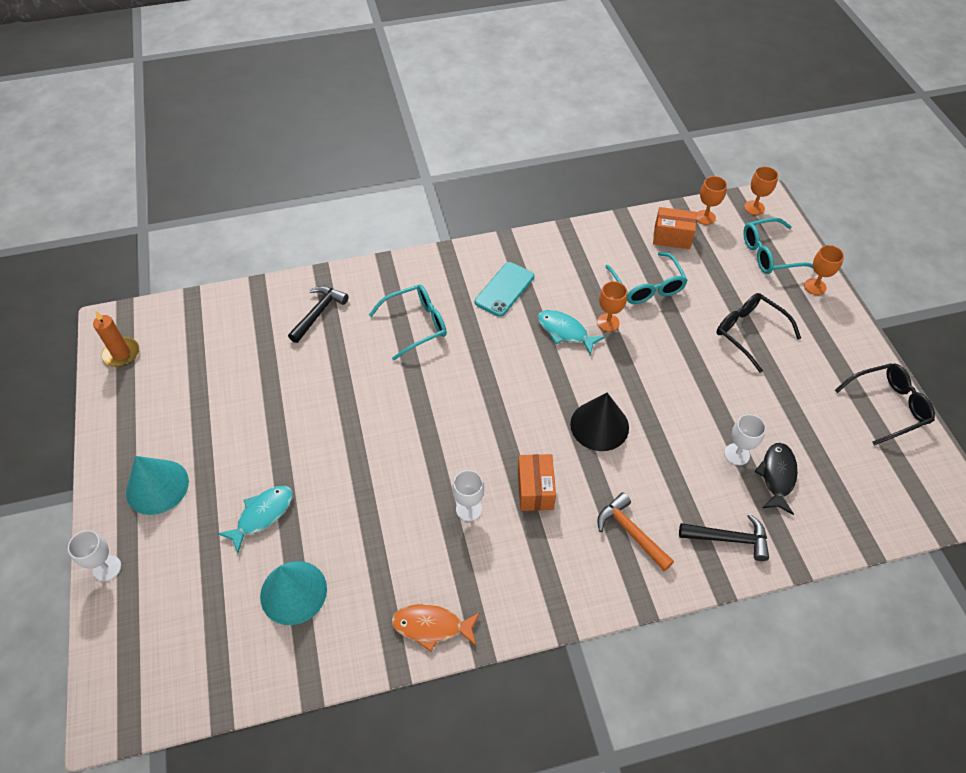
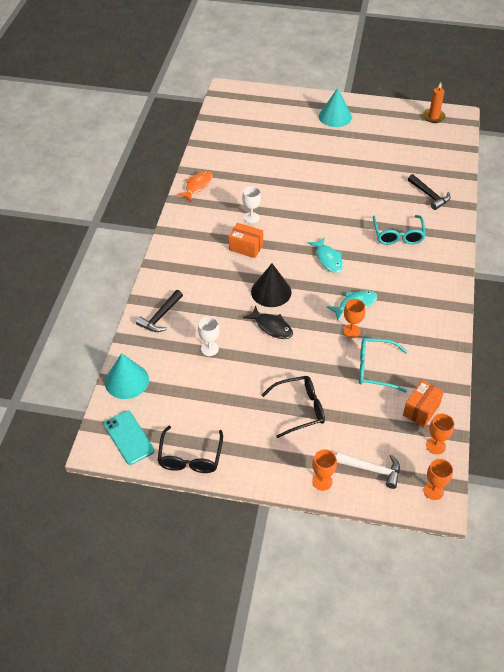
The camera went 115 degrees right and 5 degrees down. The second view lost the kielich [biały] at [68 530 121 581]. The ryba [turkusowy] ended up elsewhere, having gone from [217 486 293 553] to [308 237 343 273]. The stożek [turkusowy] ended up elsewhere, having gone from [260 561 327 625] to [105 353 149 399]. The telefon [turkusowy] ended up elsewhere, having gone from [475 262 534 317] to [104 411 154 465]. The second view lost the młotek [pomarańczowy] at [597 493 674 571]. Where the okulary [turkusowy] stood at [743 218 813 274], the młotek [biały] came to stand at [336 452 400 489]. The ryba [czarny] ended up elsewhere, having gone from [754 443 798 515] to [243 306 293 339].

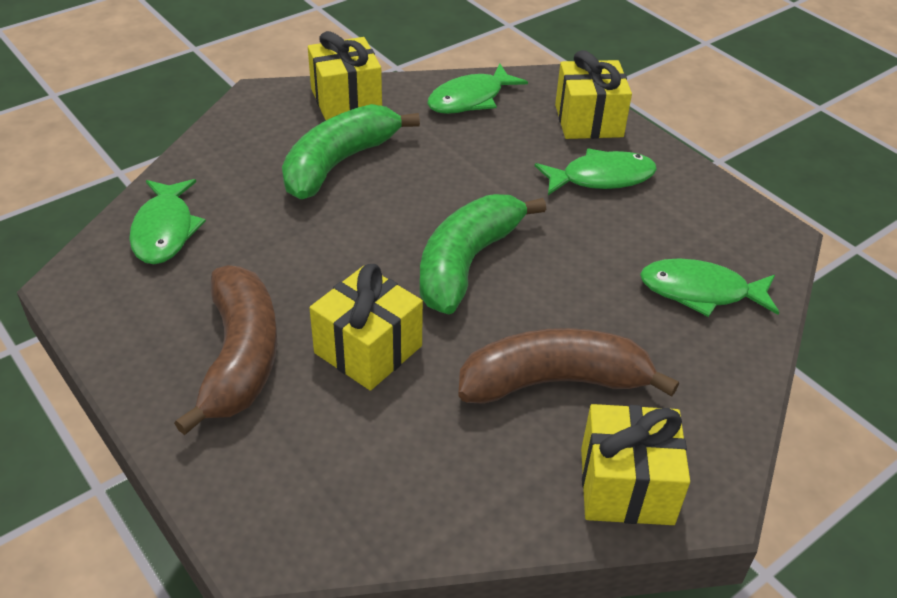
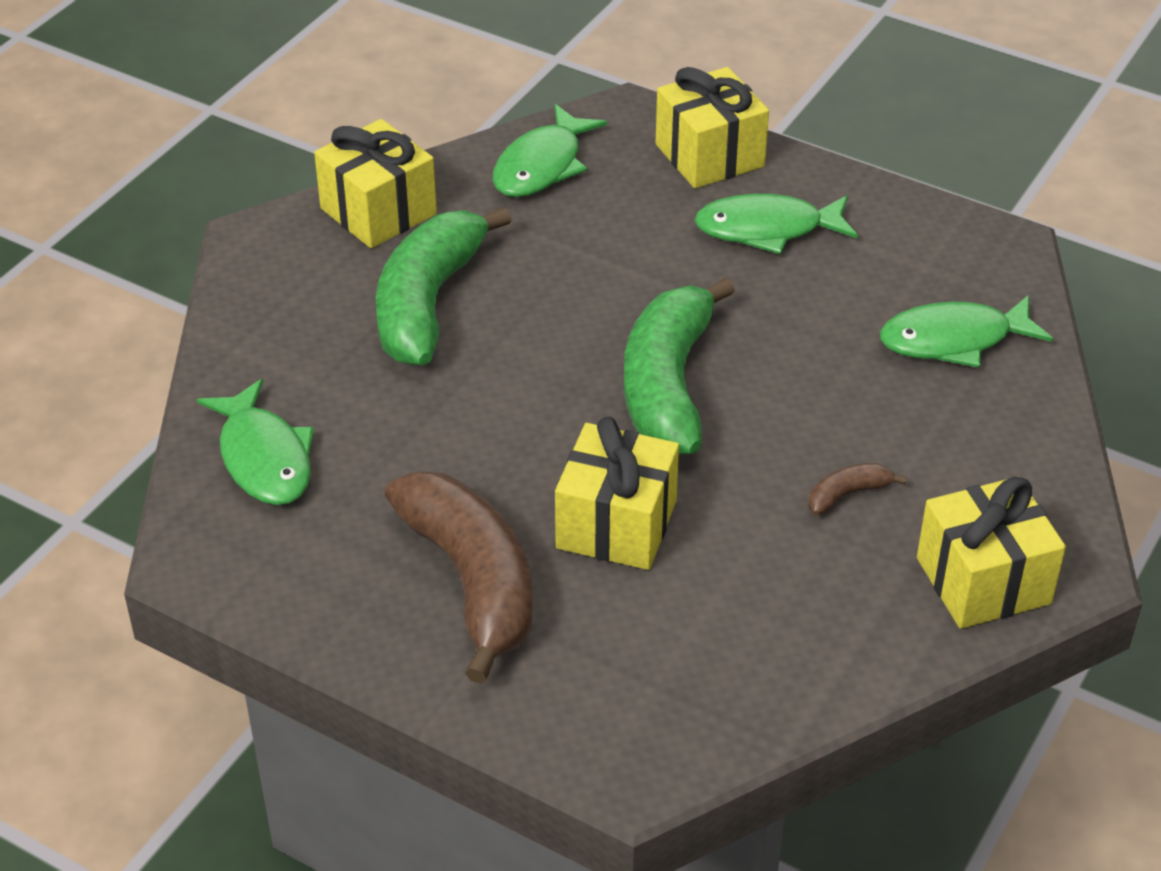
The camera went 20 degrees left and 0 degrees up. The size of the banan [brązowy] at [458 328 679 404] changed by a factor of 0.41. The ryba [zielony] at [535 149 657 195] ended up facing another way, 150 degrees counterclockwise from before.

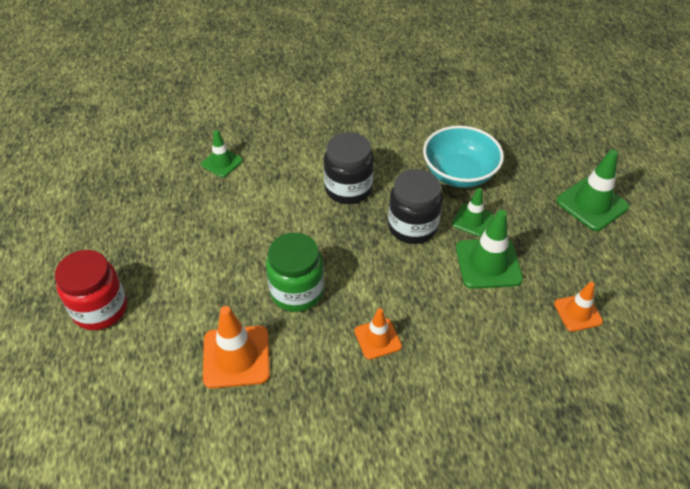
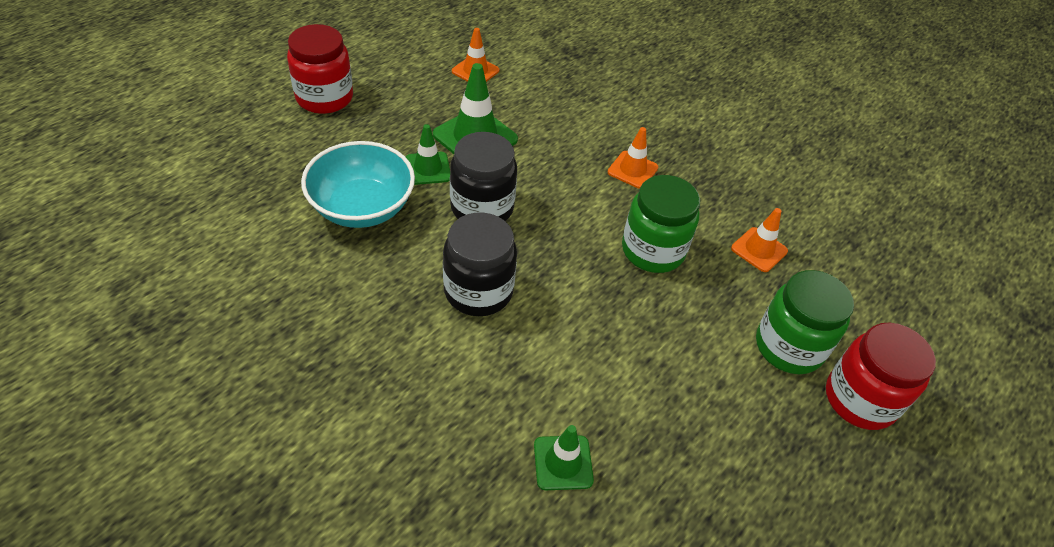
The camera went 135 degrees left and 0 degrees up. The size of the pachołek [pomarańczowy] at [203 306 270 389] changed by a factor of 0.62. Where the pachołek [zielony] stood at [556 149 629 231], the słoik [czerwony] came to stand at [287 24 353 114]. The second view gained the słoik [zielony] at [756 270 854 374].

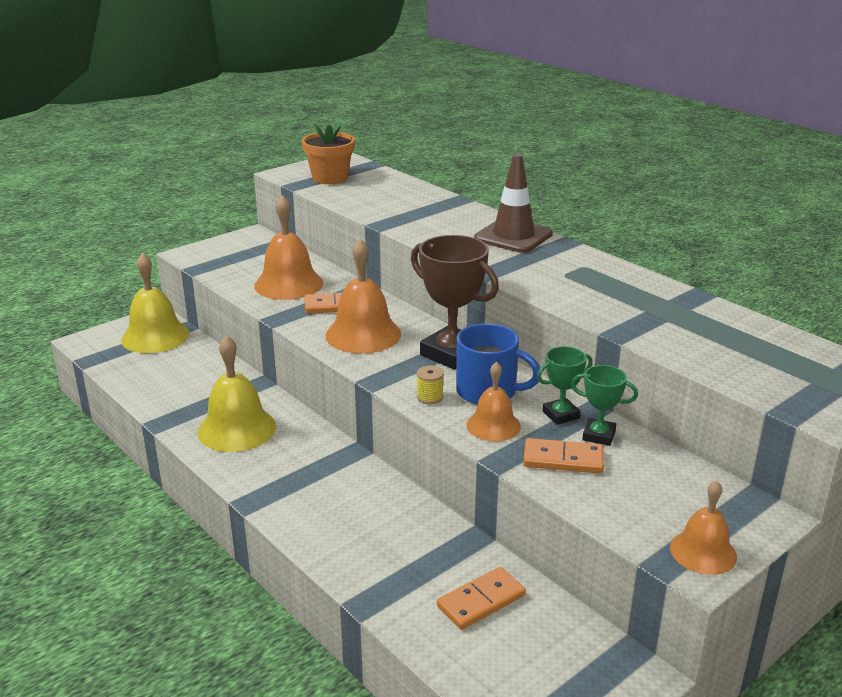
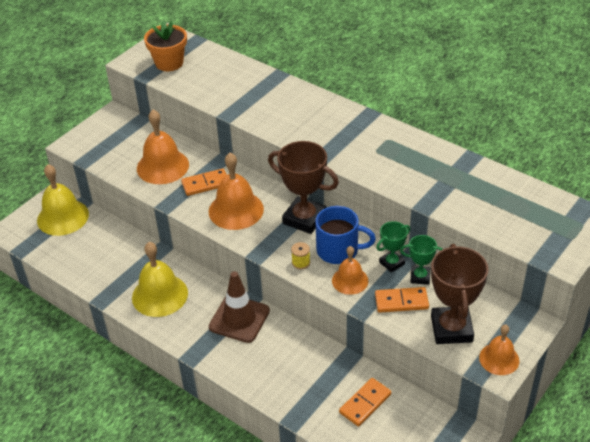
The camera went 10 degrees left and 15 degrees up. The pachołek [brązowy] ended up elsewhere, having gone from [474 154 553 253] to [209 271 270 343]. The second view gained the puchar [brązowy] at [431 244 488 344].

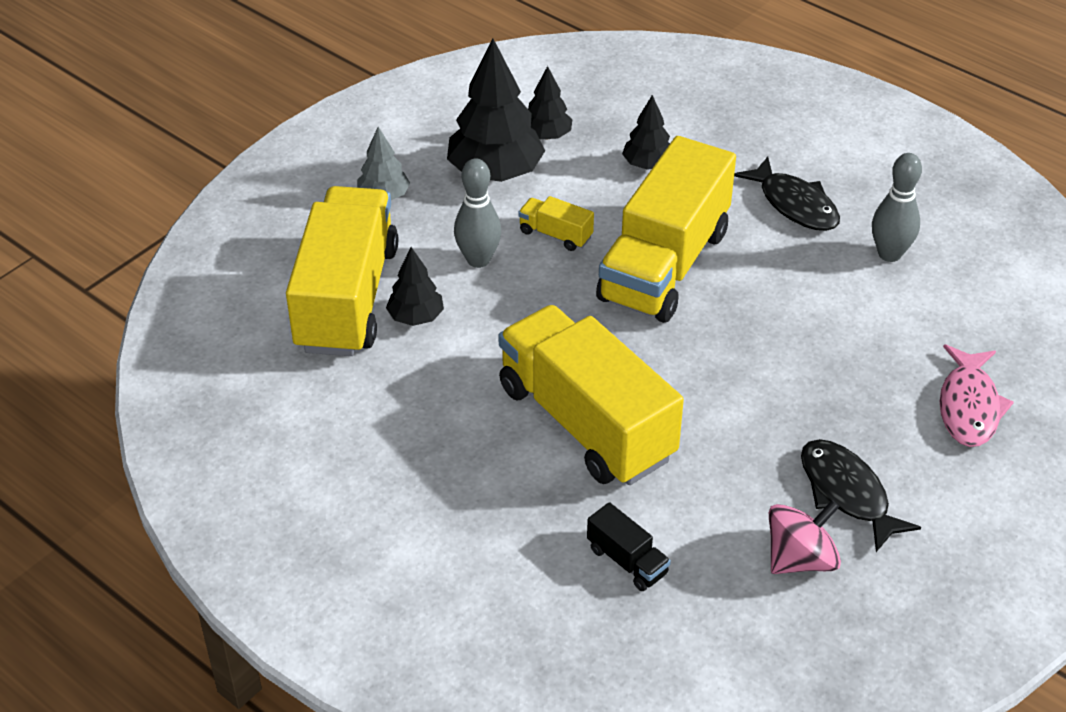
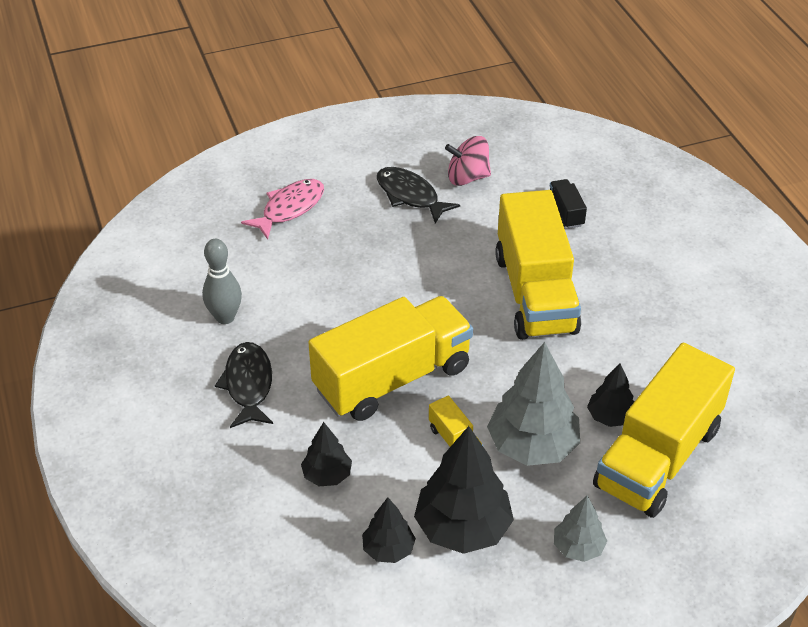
The camera went 150 degrees left and 0 degrees up. Where the kręgiel [szary] stood at [454 158 502 268], the drzewko [szary] came to stand at [487 342 580 466]. The ryba [czarny] at [801 439 921 552] ended up facing another way, 135 degrees clockwise from before.

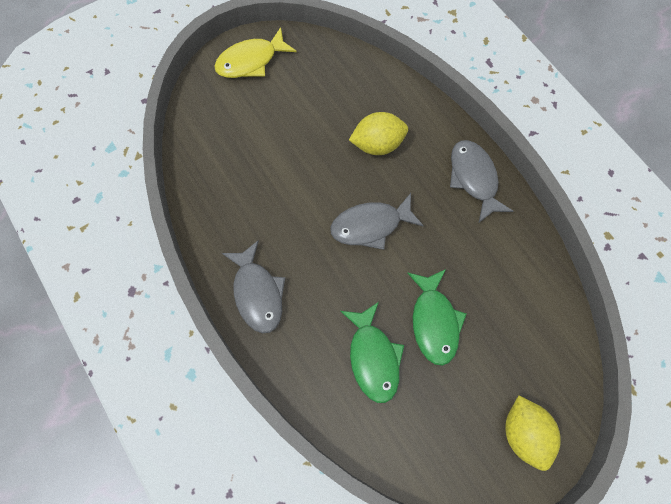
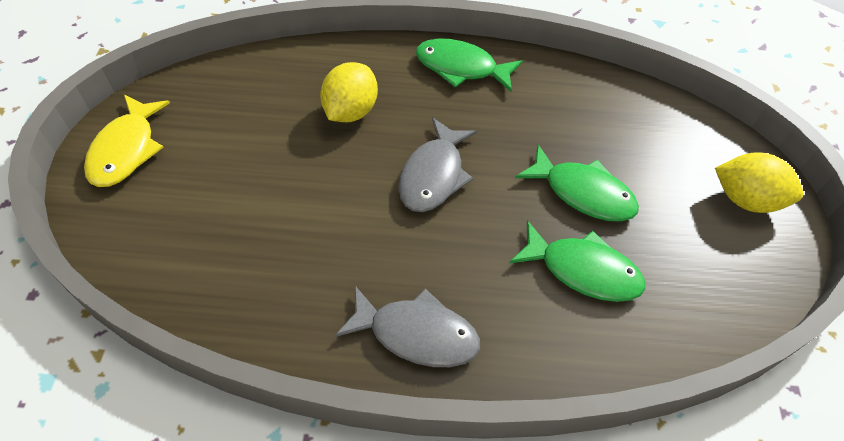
The camera went 55 degrees left and 15 degrees down. What was the ryba [szary] at [450 140 514 223] turned into the ryba [zielony] at [416 38 523 92].

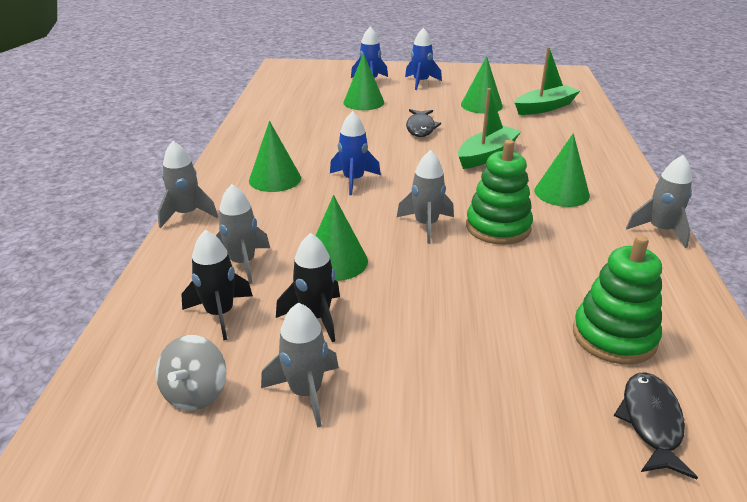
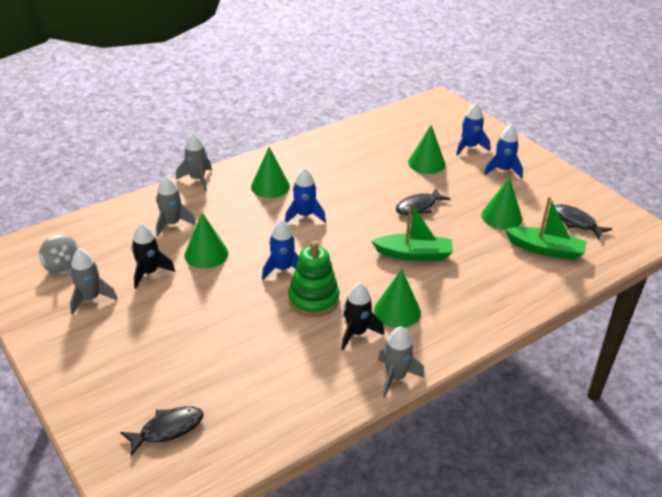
The camera went 50 degrees right and 5 degrees up. The bączek [szary] at [156 335 226 411] ended up facing another way, 90 degrees counterclockwise from before. The rakieta [czarny] ended up elsewhere, having gone from [181 230 253 340] to [341 283 384 350]. What was the rakieta [szary] at [397 150 454 244] turned into the rakieta [niebieski] at [262 220 299 280]. The second view lost the zabawka nakładanka [zielony] at [573 235 662 364]. The second view gained the ryba [czarny] at [555 204 612 239].

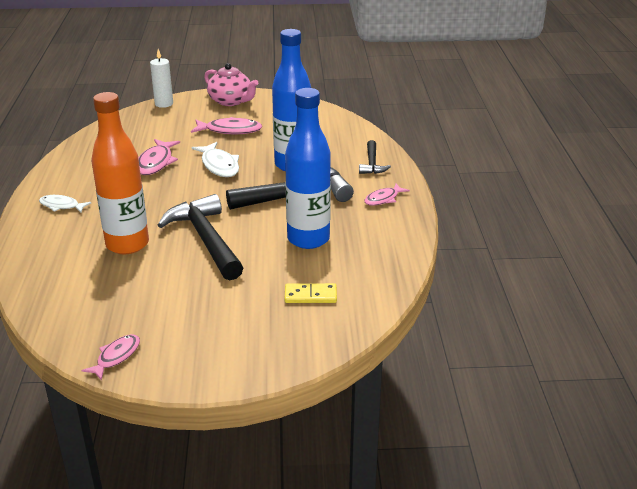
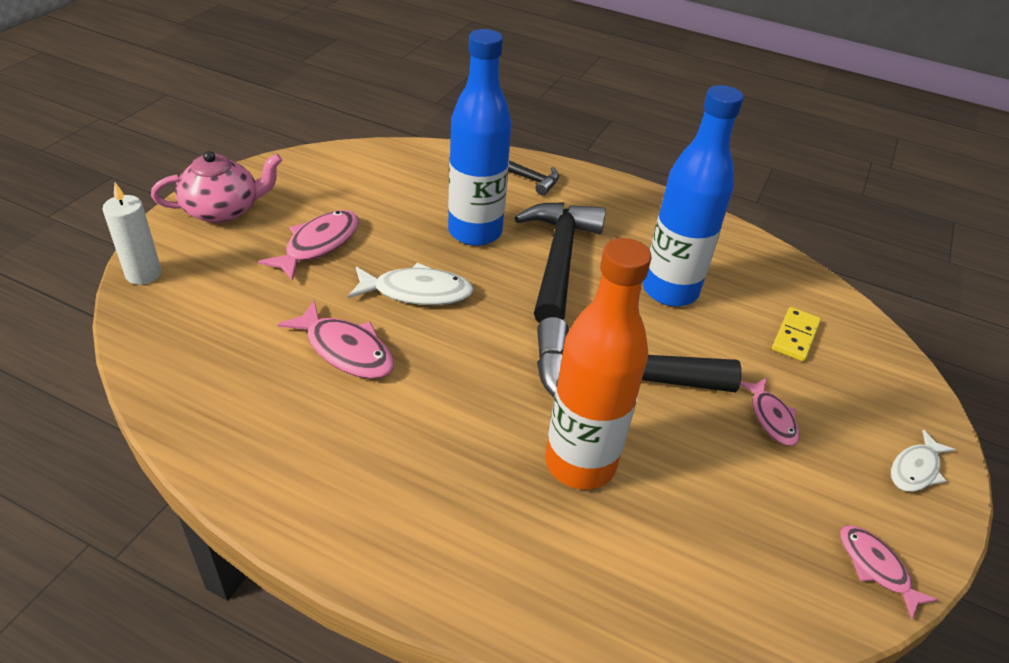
The camera went 65 degrees left and 10 degrees up. The ryba [biały] ended up elsewhere, having gone from [39 195 91 212] to [891 430 955 492]. The ryba [różowy] ended up elsewhere, having gone from [364 184 410 206] to [740 378 799 446].

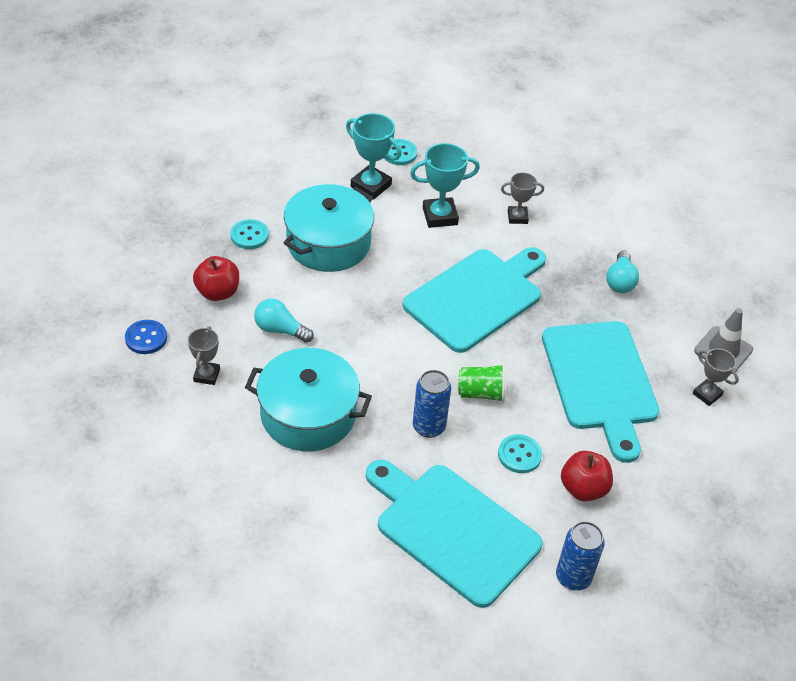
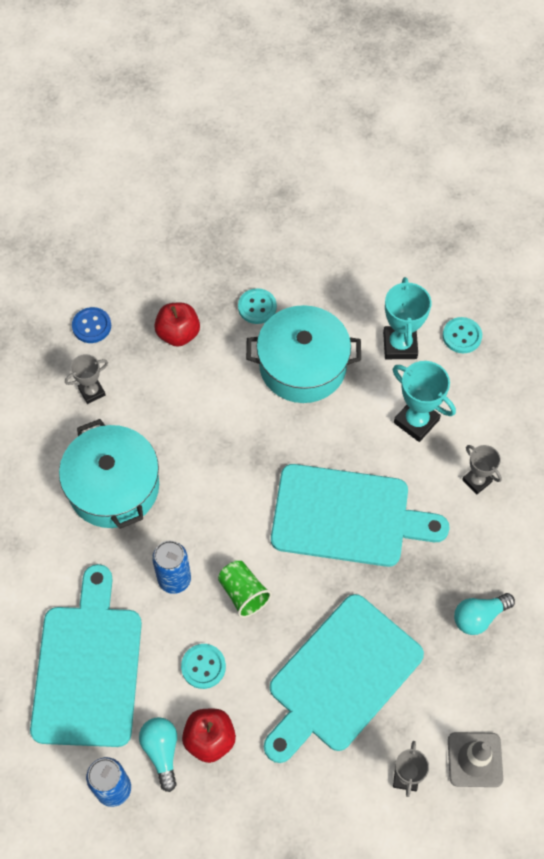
The camera went 55 degrees right and 15 degrees up. The żarówka [turkusowy] ended up elsewhere, having gone from [254 299 314 343] to [139 717 177 792].

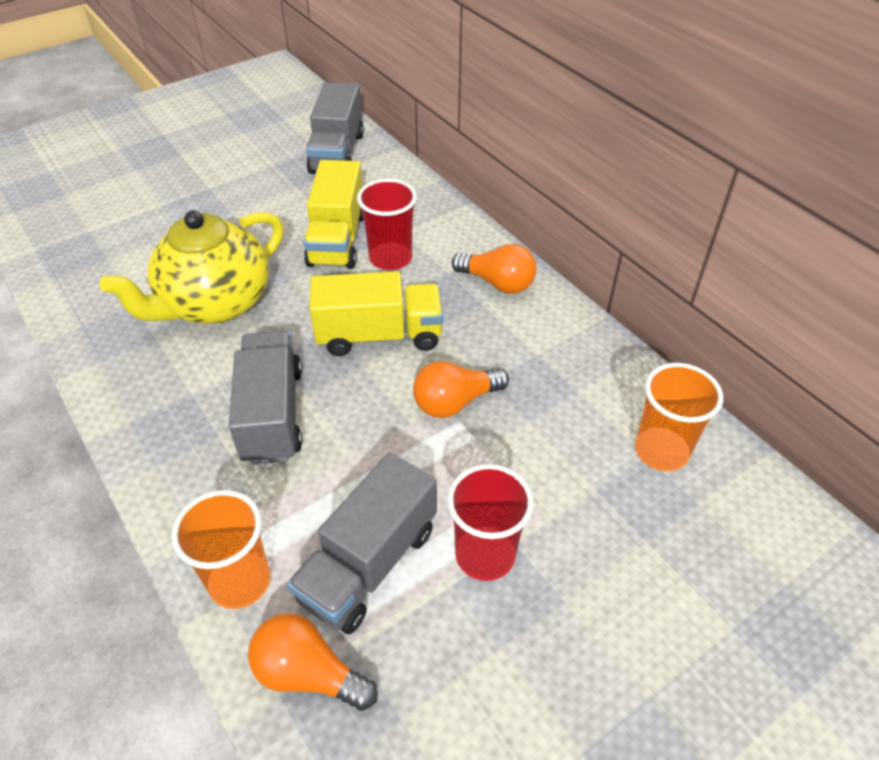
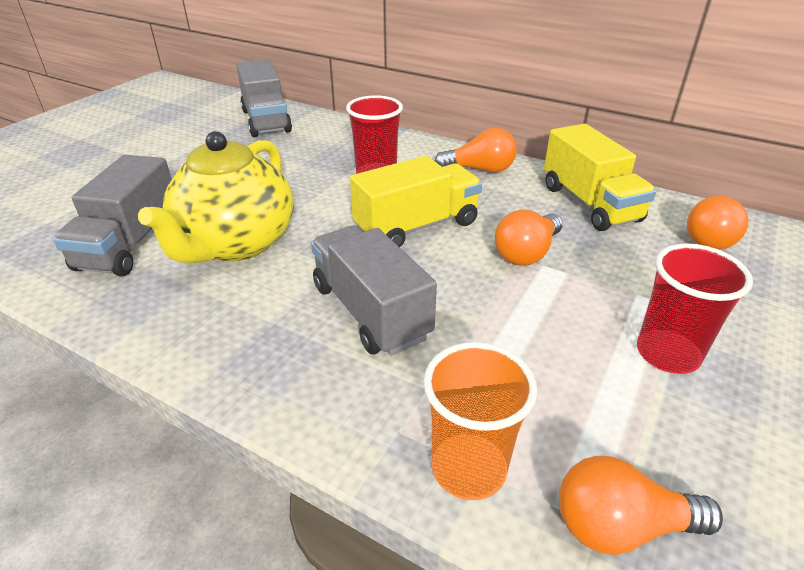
The camera went 25 degrees left and 10 degrees down. The ciężarówka [szary] ended up elsewhere, having gone from [287 452 437 634] to [53 155 172 276]. The ciężarówka [żółty] ended up elsewhere, having gone from [304 160 364 269] to [544 124 656 231]. Where the szklanka [pomarańczowy] stood at [635 363 723 471], the żarówka [pomarańczowy] came to stand at [687 196 749 250].

